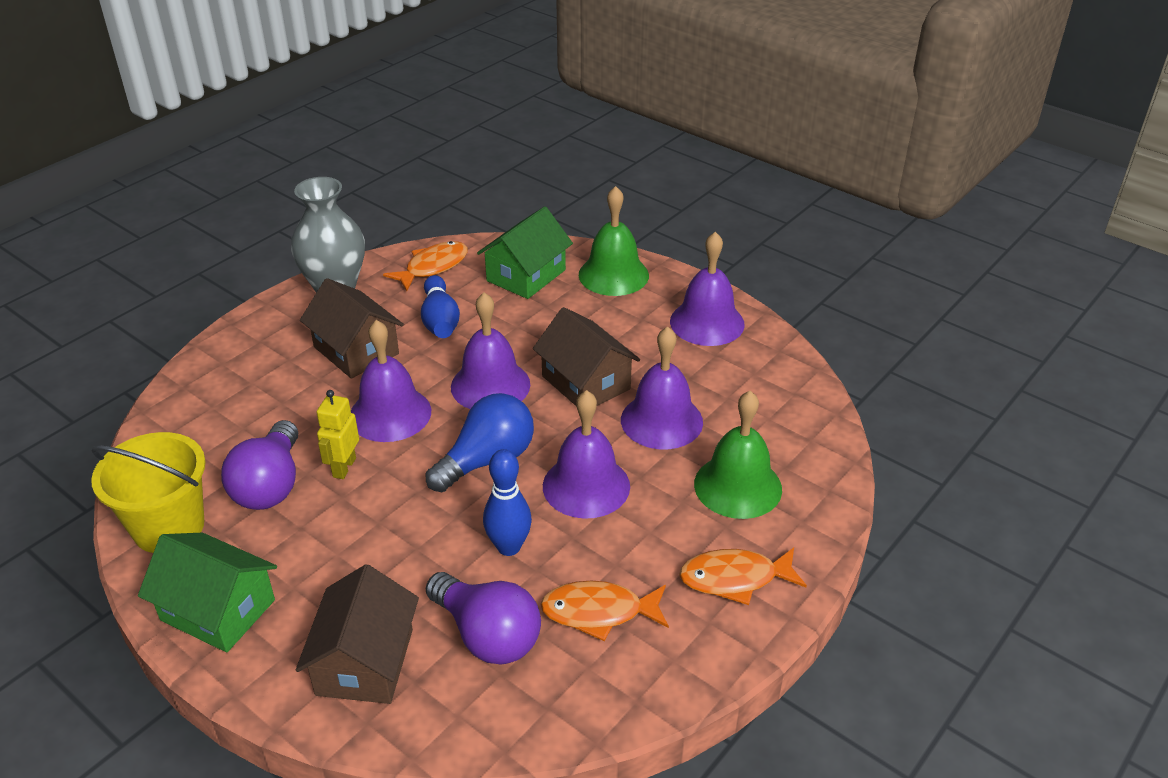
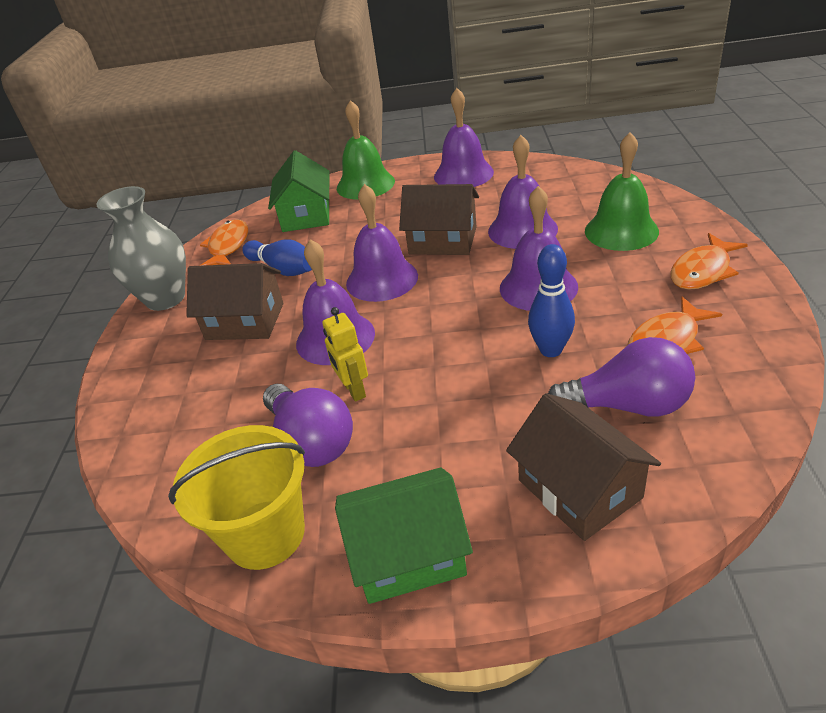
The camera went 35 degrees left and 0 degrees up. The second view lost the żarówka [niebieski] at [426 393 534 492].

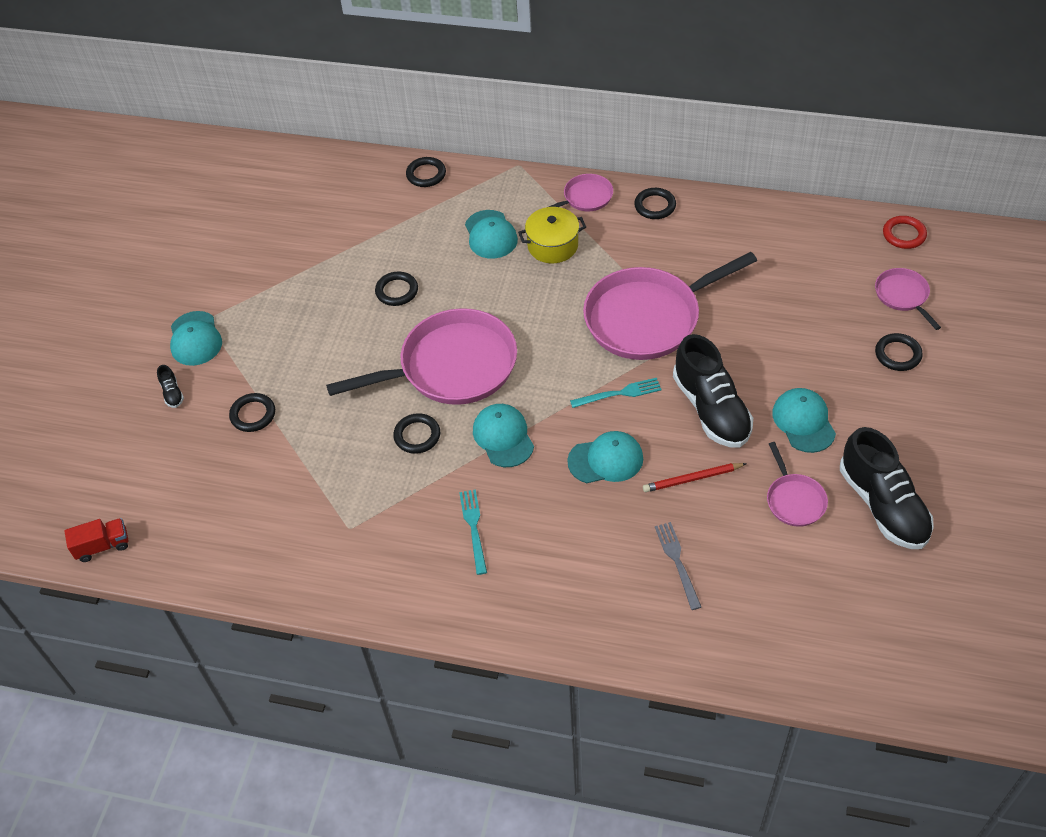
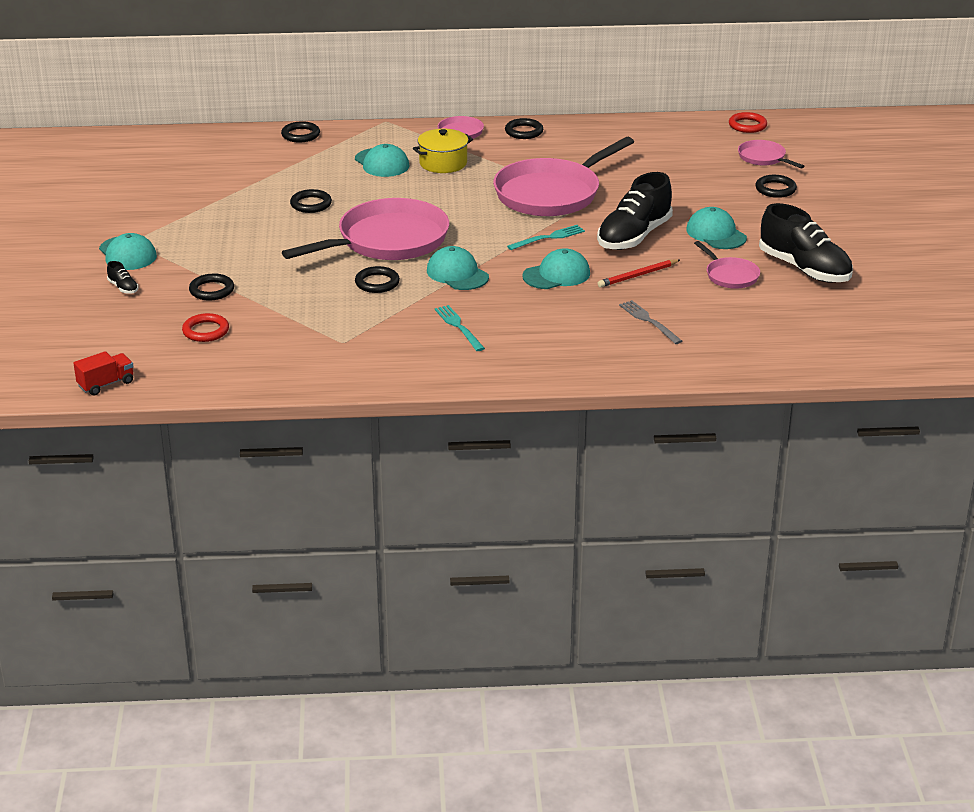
The camera went 20 degrees left and 20 degrees down. The but [czarny] at [673 334 753 447] ended up facing another way, 75 degrees clockwise from before. The second view gained the pierścień [czerwony] at [182 313 229 342].

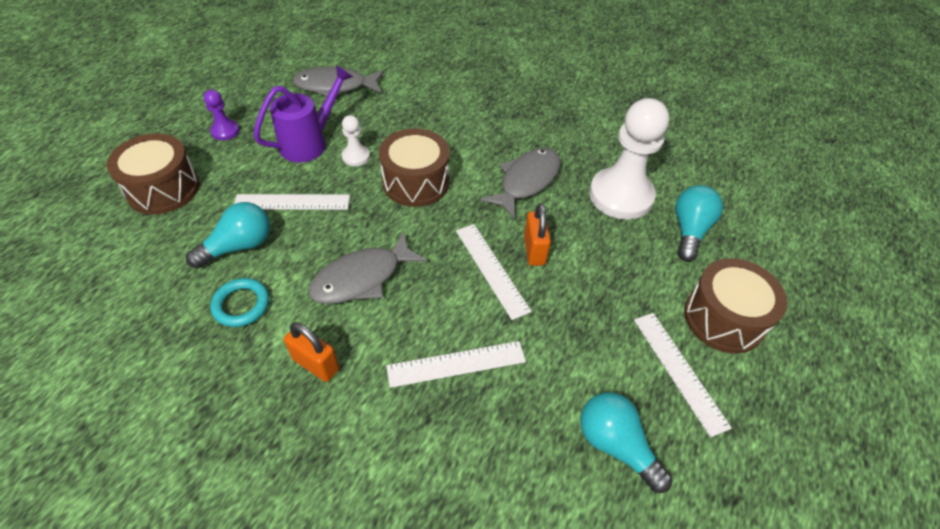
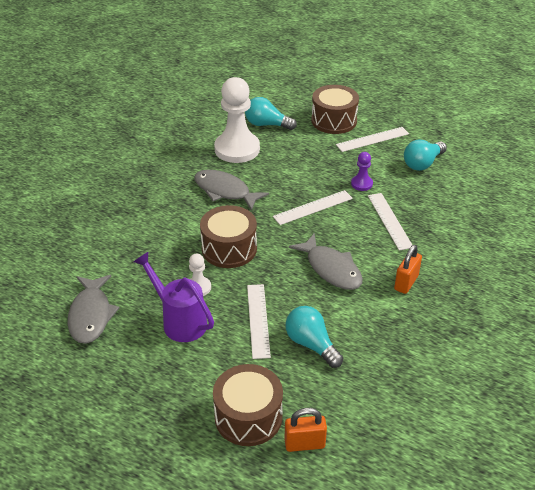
The camera went 90 degrees left and 10 degrees down. The pionek [fioletowy] ended up elsewhere, having gone from [204 90 240 140] to [351 152 373 191]. The second view lost the pierścień [turkusowy] at [210 278 269 327]. The kłódka [pomarańczowy] ended up elsewhere, having gone from [524 204 551 266] to [284 408 327 452].

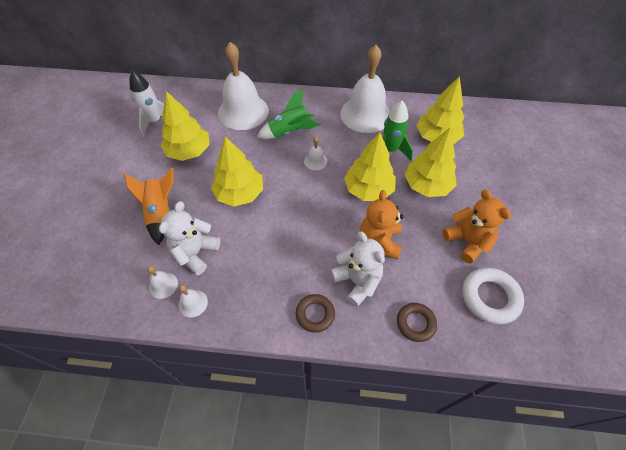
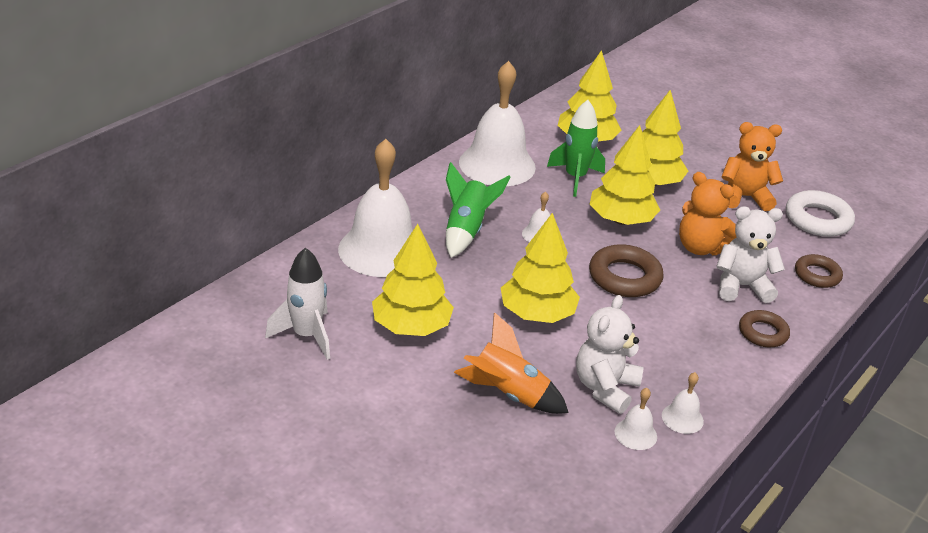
The camera went 60 degrees left and 20 degrees down. The miś [biały] at [159 201 220 275] ended up facing another way, 60 degrees clockwise from before. The second view gained the pierścień [brązowy] at [589 244 664 297].

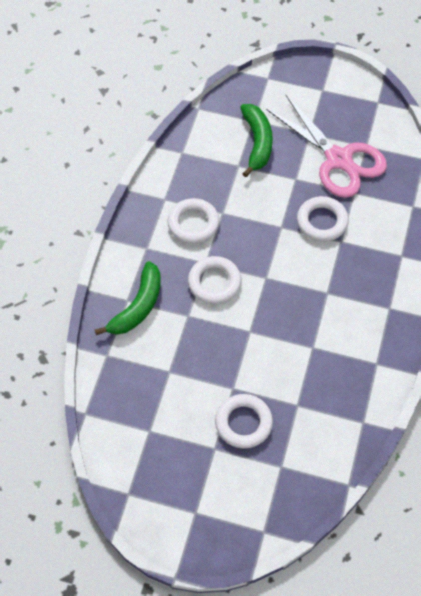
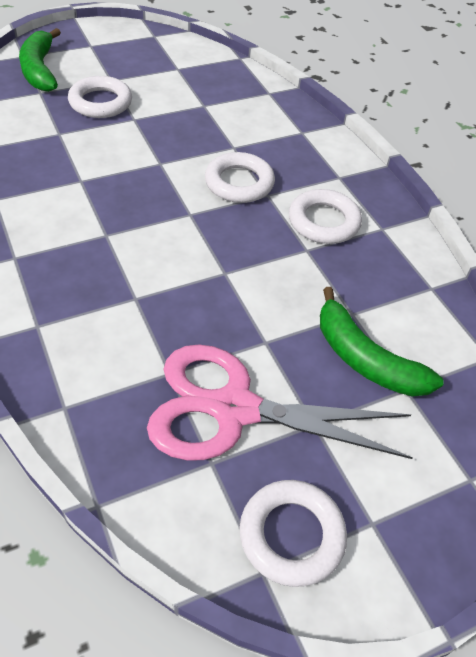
The camera went 135 degrees right and 10 degrees down. The banan [zielony] ended up elsewhere, having gone from [95 261 161 335] to [19 28 61 92]. The pierścień [biały] ended up elsewhere, having gone from [297 196 349 242] to [239 480 347 587].

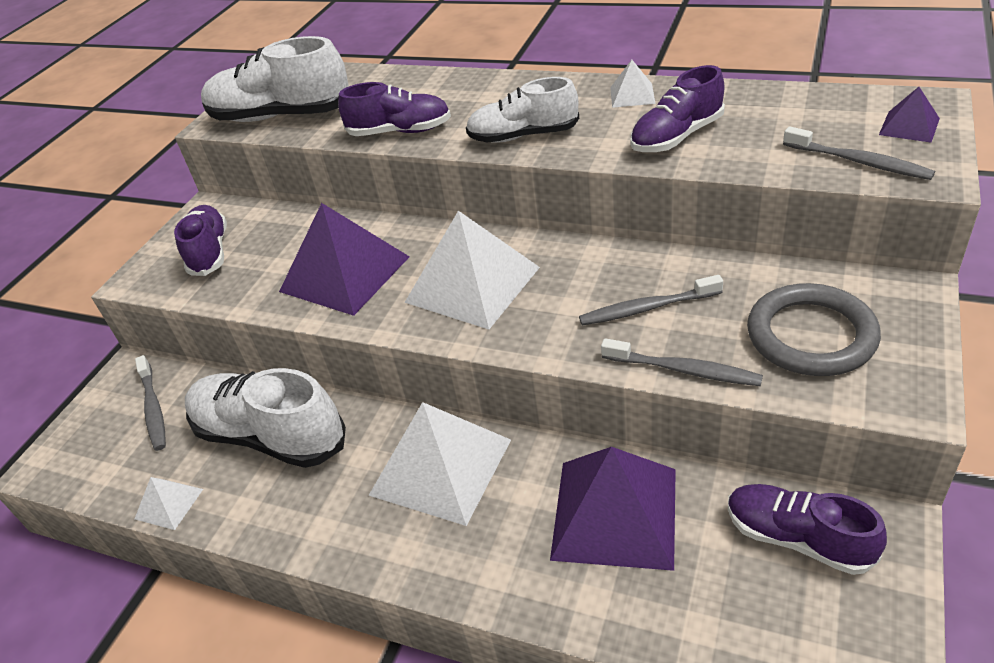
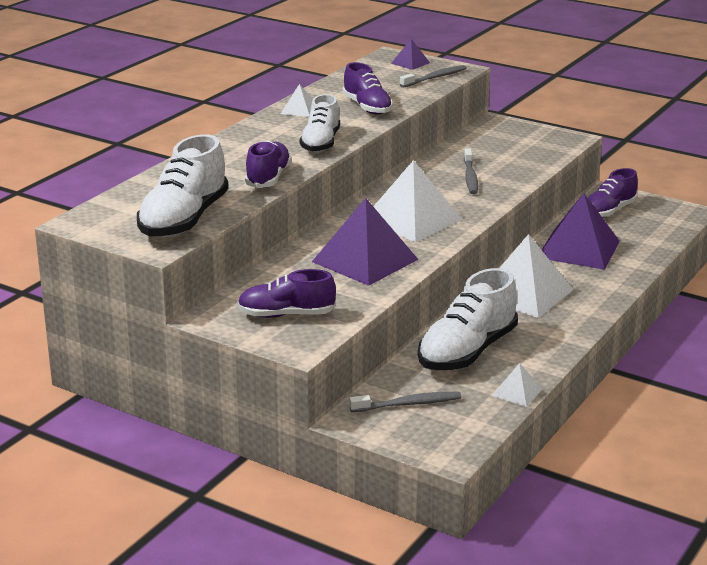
The camera went 85 degrees left and 15 degrees down. The second view lost the szczoteczka do zębów [szary] at [601 338 763 386]. The second view lost the pierścień [szary] at [747 283 881 376].

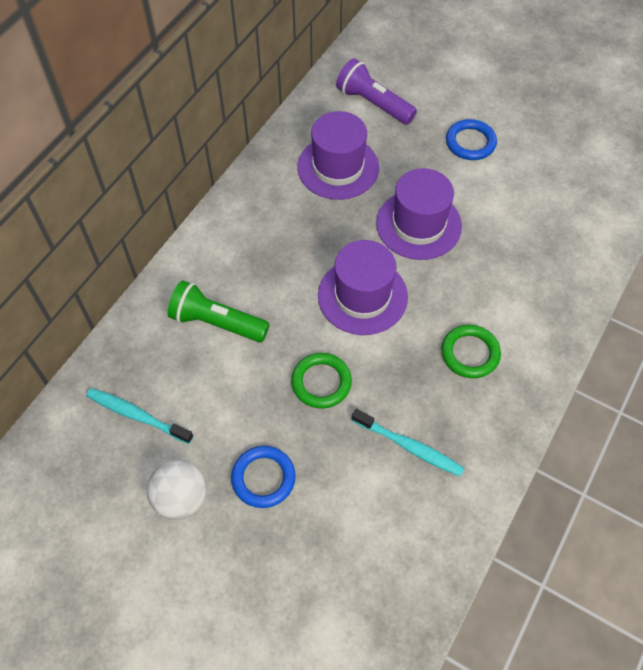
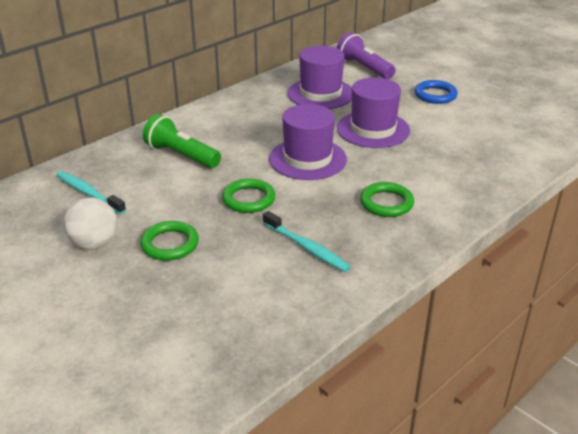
The camera went 15 degrees right and 25 degrees down. What was the pierścień [niebieski] at [231 446 296 508] turned into the pierścień [zielony] at [140 221 199 261].

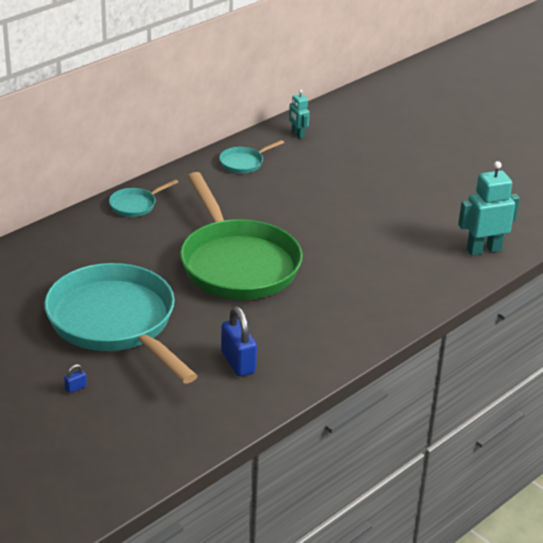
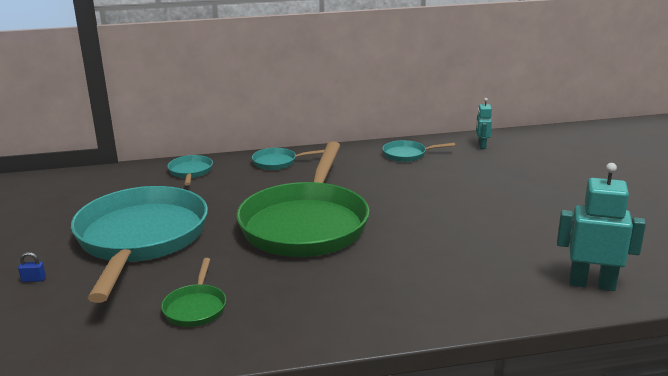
The camera went 35 degrees right and 10 degrees down. Where the kłódka [niebieski] stood at [221 306 257 377], the patelnia [zielony] came to stand at [161 258 226 327]. The second view gained the patelnia [turkusowy] at [167 155 213 186].

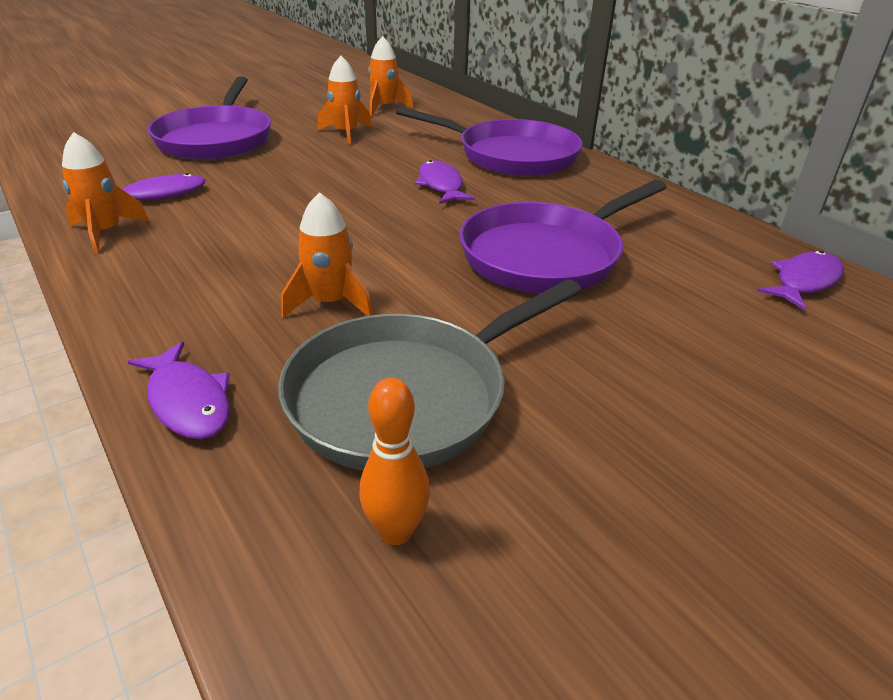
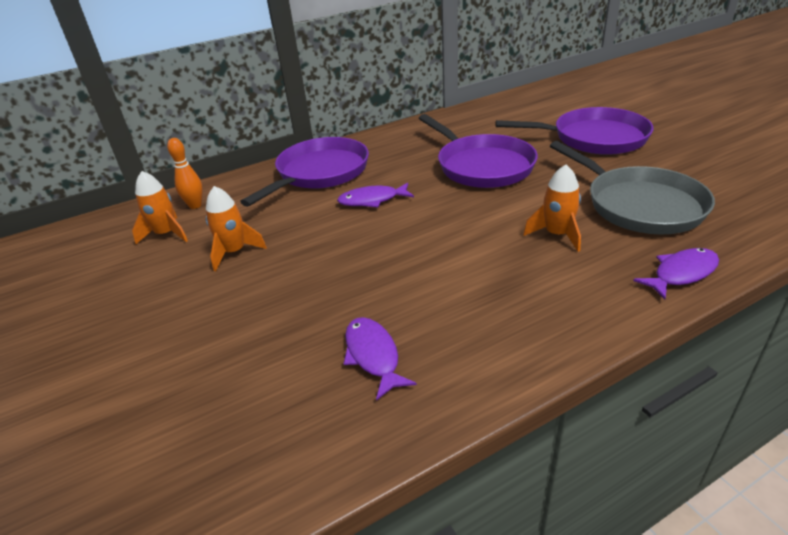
The camera went 80 degrees left and 0 degrees up. The second view lost the rakieta [pomarańczowy] at [62 132 149 254]. The patelnia [fioletowy] ended up elsewhere, having gone from [148 76 271 160] to [496 107 653 155]. The kręgiel [pomarańczowy] ended up elsewhere, having gone from [359 378 430 545] to [167 138 203 209]. The second view lost the ryba [fioletowy] at [758 251 844 310].

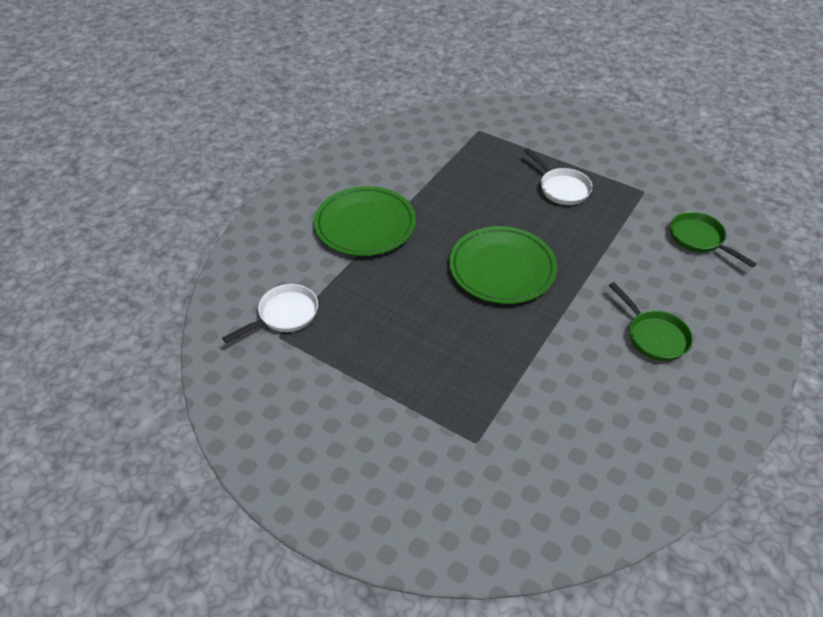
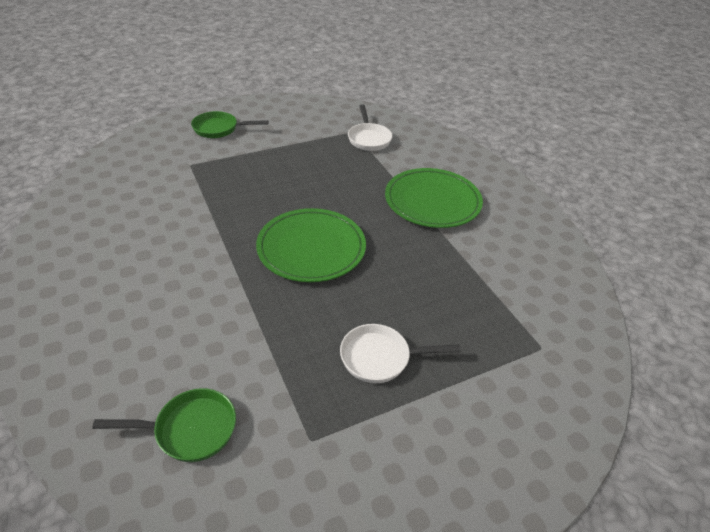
The camera went 120 degrees right and 5 degrees down. The patelnia [zielony] ended up elsewhere, having gone from [609 282 693 361] to [191 111 269 138].

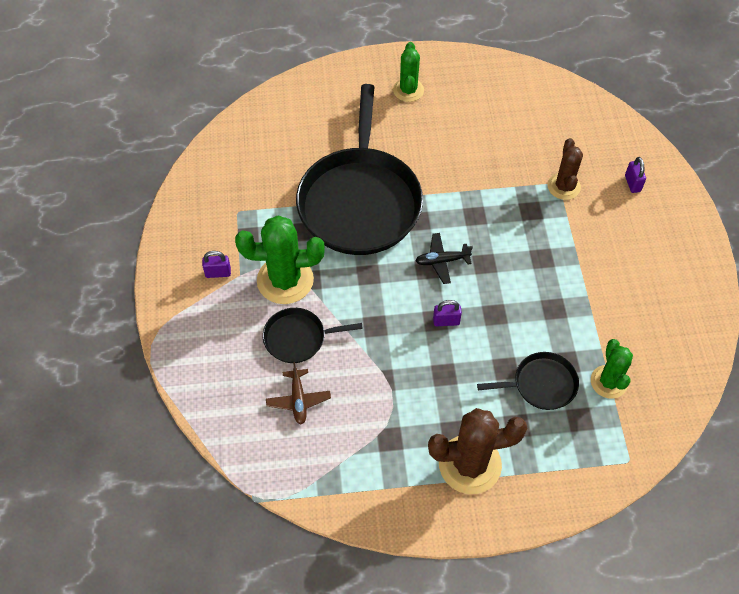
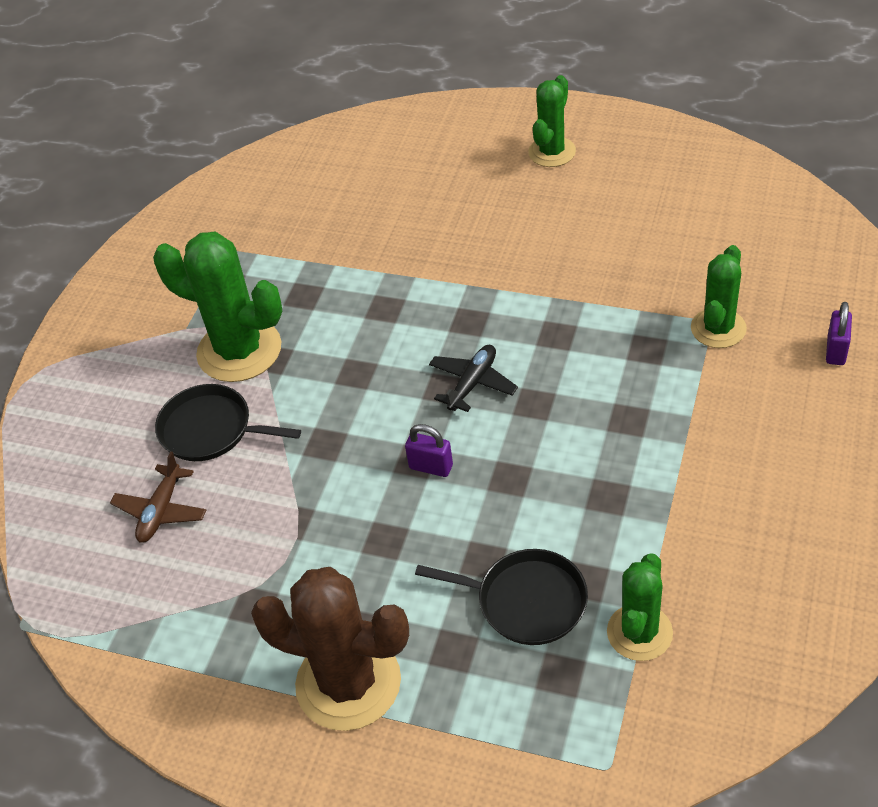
The camera went 30 degrees right and 10 degrees down. The second view lost the kłódka [fioletowy] at [202 251 231 278]. The second view lost the patelnia [czarny] at [296 84 423 255]. The samolot [czarny] at [415 233 473 284] ended up facing another way, 105 degrees clockwise from before. What was the kaktus [brązowy] at [548 138 583 200] turned into the kaktus [zielony] at [691 245 747 348].

